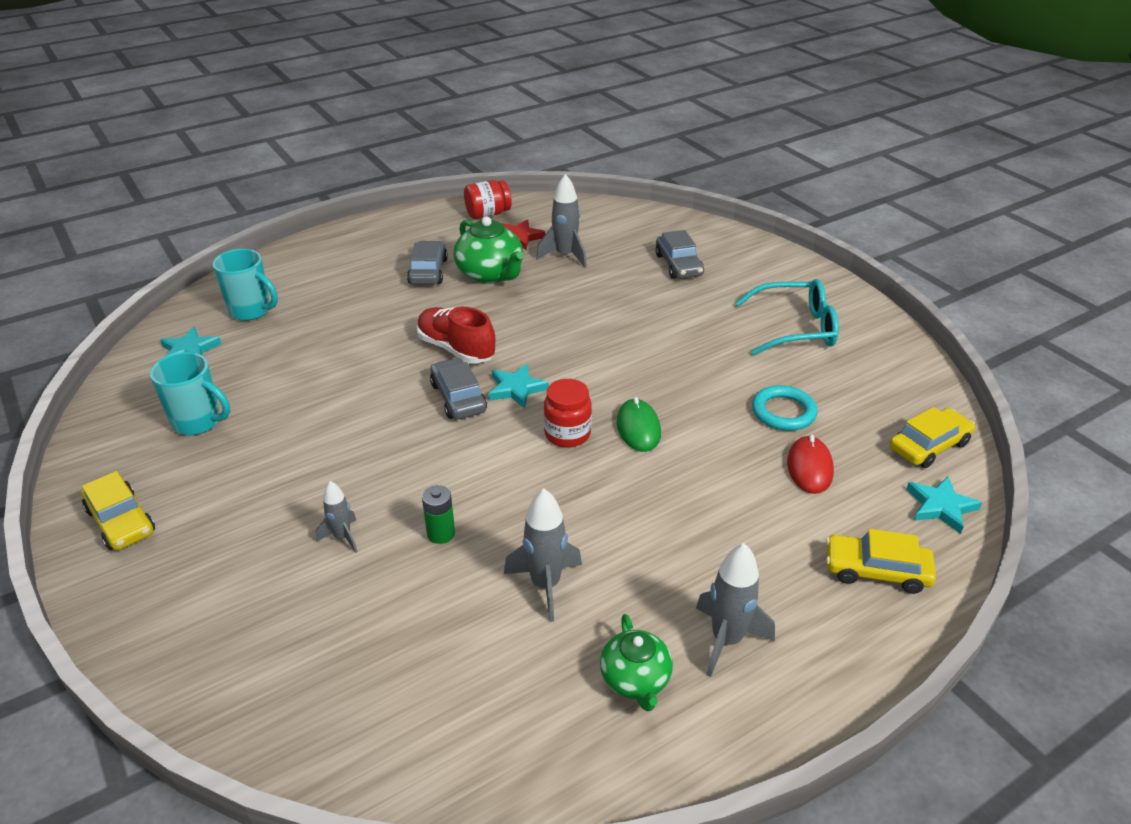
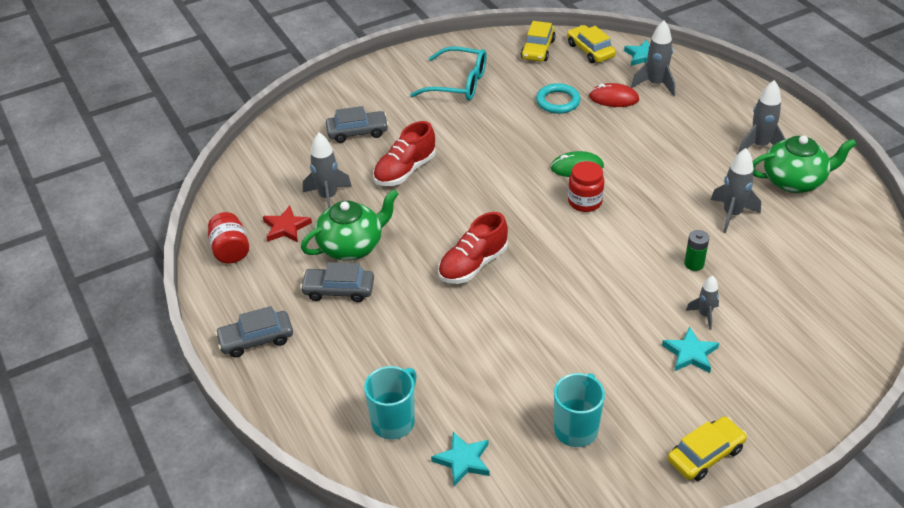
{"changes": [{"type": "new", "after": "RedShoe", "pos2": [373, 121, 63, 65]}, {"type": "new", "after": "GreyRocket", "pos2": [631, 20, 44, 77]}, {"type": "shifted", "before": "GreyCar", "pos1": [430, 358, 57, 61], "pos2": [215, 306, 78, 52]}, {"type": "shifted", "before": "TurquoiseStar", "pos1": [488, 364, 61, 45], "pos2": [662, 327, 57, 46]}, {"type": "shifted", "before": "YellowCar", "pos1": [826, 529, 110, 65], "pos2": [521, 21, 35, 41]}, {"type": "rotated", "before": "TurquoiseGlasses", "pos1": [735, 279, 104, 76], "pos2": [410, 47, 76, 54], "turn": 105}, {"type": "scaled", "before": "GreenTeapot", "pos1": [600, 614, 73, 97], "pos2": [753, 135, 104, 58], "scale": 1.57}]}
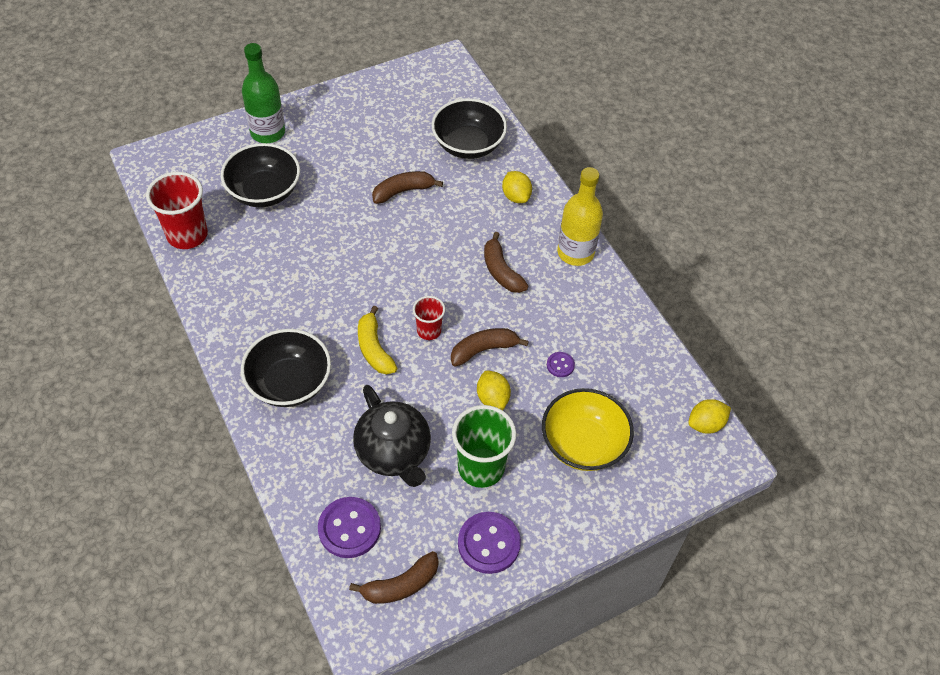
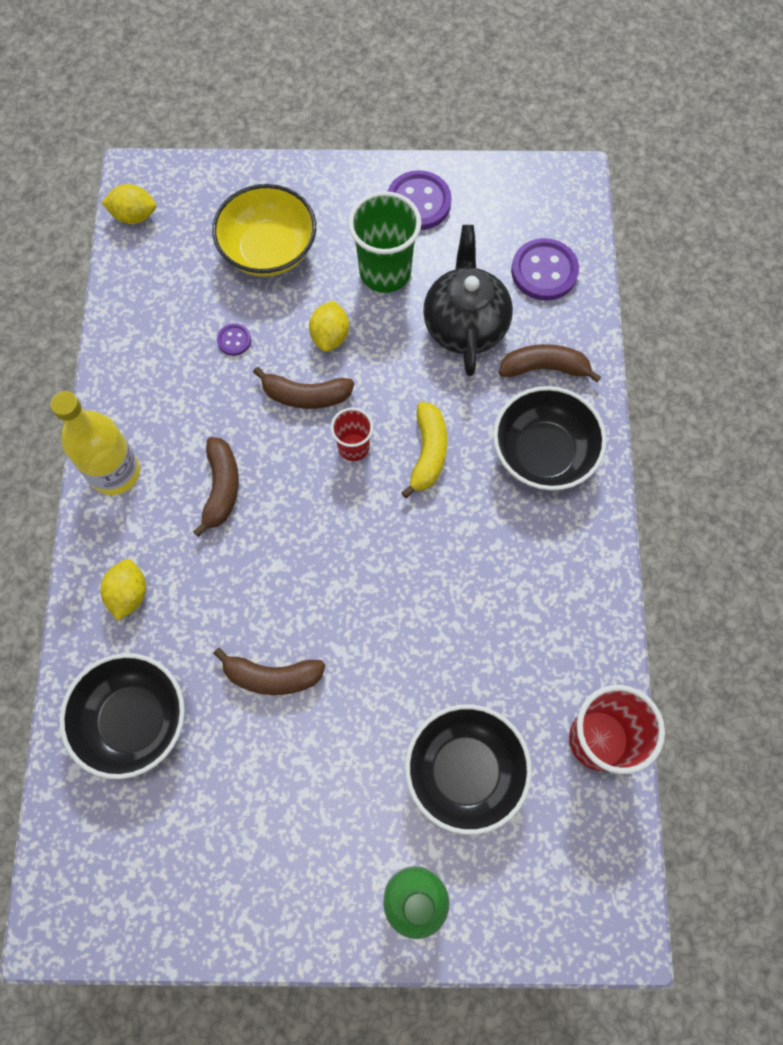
{"changes": [{"type": "shifted", "before": "BrownBanana", "pos1": [349, 551, 90, 53], "pos2": [499, 344, 102, 38]}]}
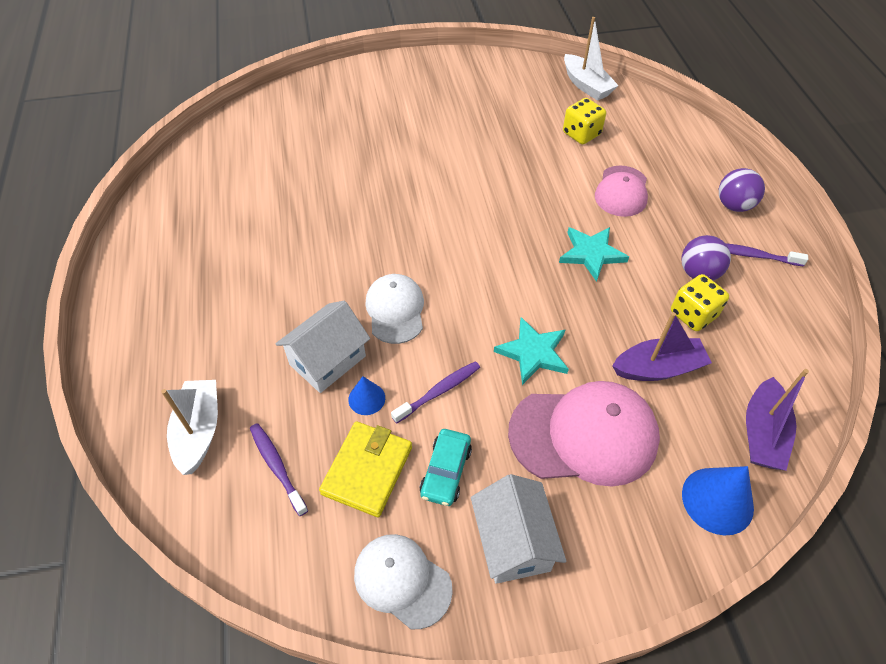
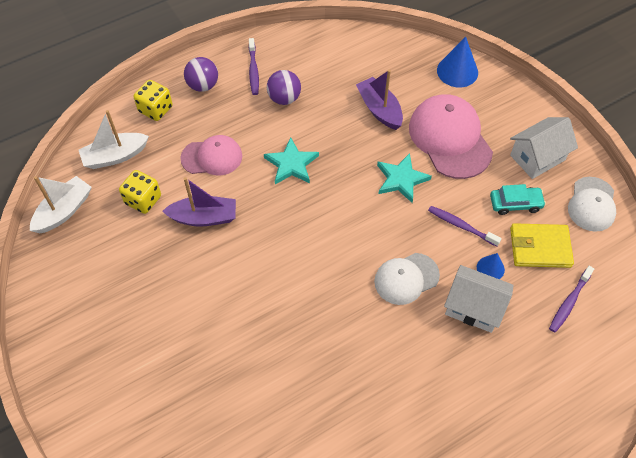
{"changes": [{"type": "shifted", "before": "WhiteBoat", "pos1": [161, 380, 57, 95], "pos2": [79, 110, 70, 59]}, {"type": "shifted", "before": "YellowDice", "pos1": [671, 274, 58, 57], "pos2": [134, 80, 38, 41]}, {"type": "shifted", "before": "PurpleBoat", "pos1": [746, 369, 63, 102], "pos2": [162, 177, 74, 50]}]}
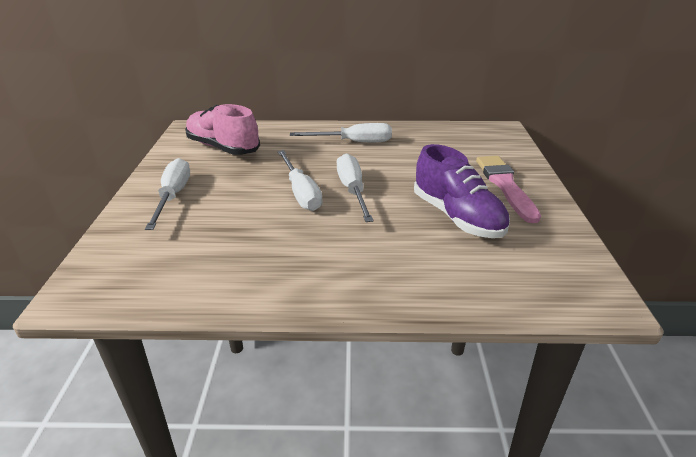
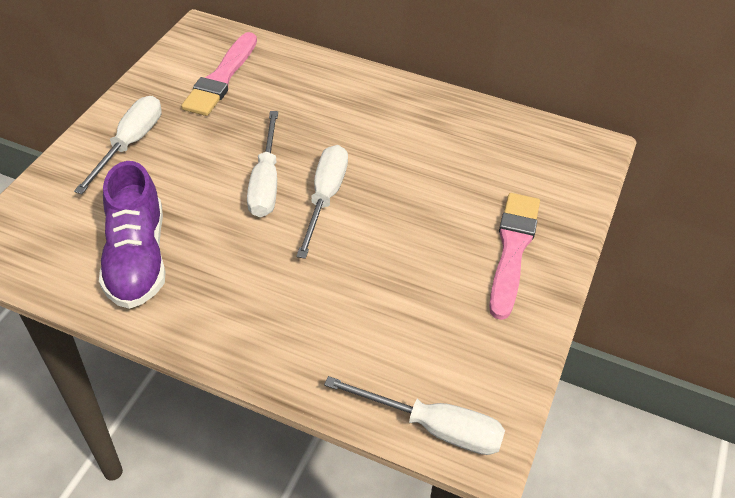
{"changes": [{"type": "shifted", "before": "WhiteScrewdriver", "pos1": [290, 123, 102, 19], "pos2": [324, 376, 181, 79]}, {"type": "shifted", "before": "PurpleShoe", "pos1": [414, 144, 96, 94], "pos2": [99, 161, 67, 148]}, {"type": "swapped", "before": "PinkShoe", "after": "PinkBrush", "pos1": [185, 104, 75, 51], "pos2": [181, 32, 76, 84]}]}
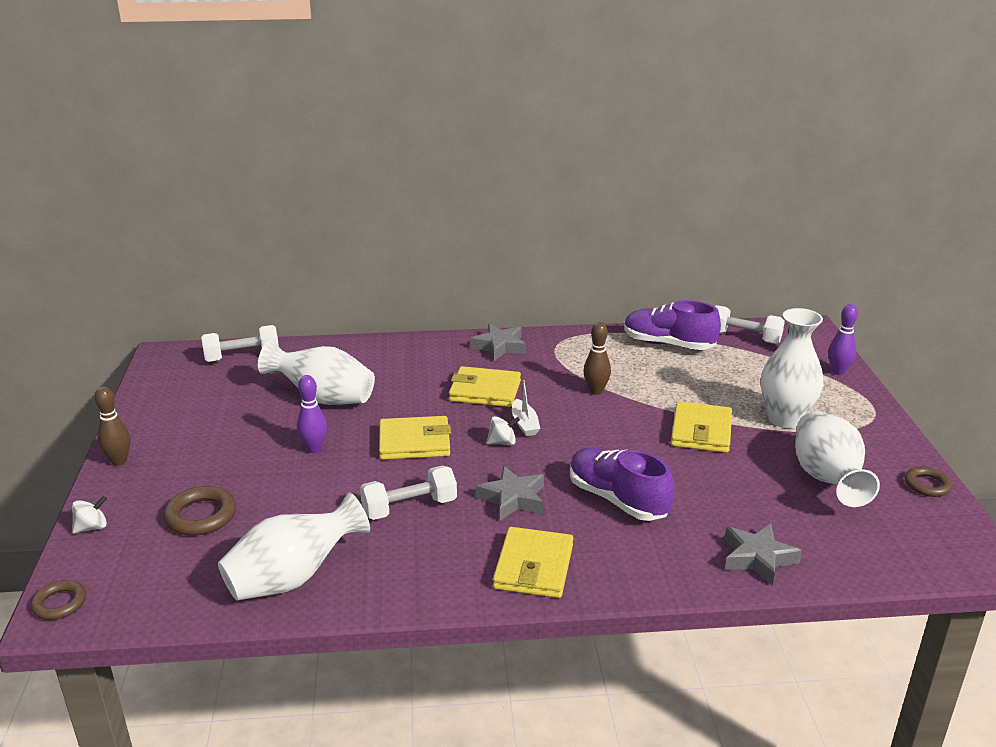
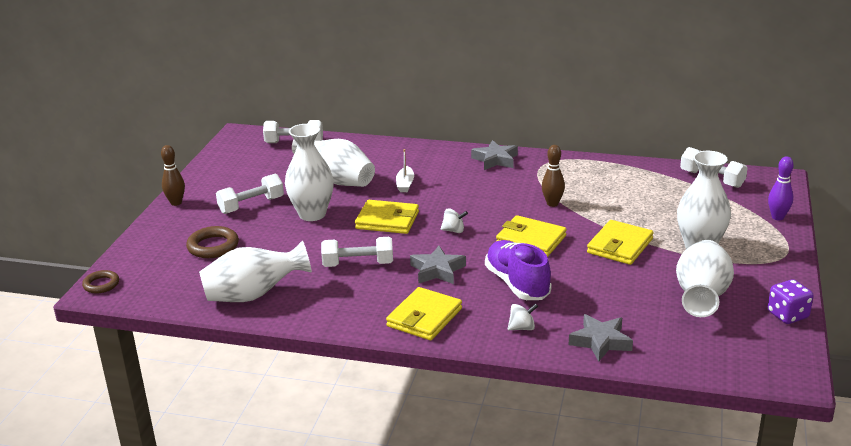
{"changes": [{"type": "gone", "before": "PurpleShoe", "pos1": [624, 300, 97, 50]}, {"type": "new", "after": "WhiteDumbbell", "pos2": [216, 174, 68, 40]}, {"type": "shifted", "before": "WhiteSpinningTop", "pos1": [72, 496, 35, 38], "pos2": [508, 303, 30, 27]}, {"type": "shifted", "before": "YellowWallet", "pos1": [449, 366, 72, 41], "pos2": [496, 215, 71, 42]}, {"type": "shifted", "before": "WhiteBoat", "pos1": [512, 380, 29, 56], "pos2": [396, 149, 18, 43]}, {"type": "swapped", "before": "PurpleBowlingPin", "after": "WhiteVase", "pos1": [297, 375, 30, 78], "pos2": [285, 124, 49, 97]}, {"type": "swapped", "before": "BrownRing", "after": "PurpleDice", "pos1": [905, 467, 47, 30], "pos2": [768, 279, 46, 45]}]}
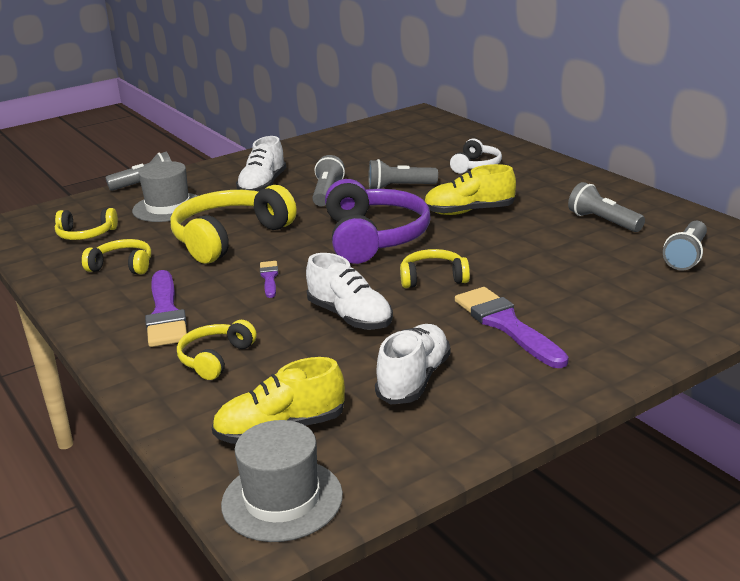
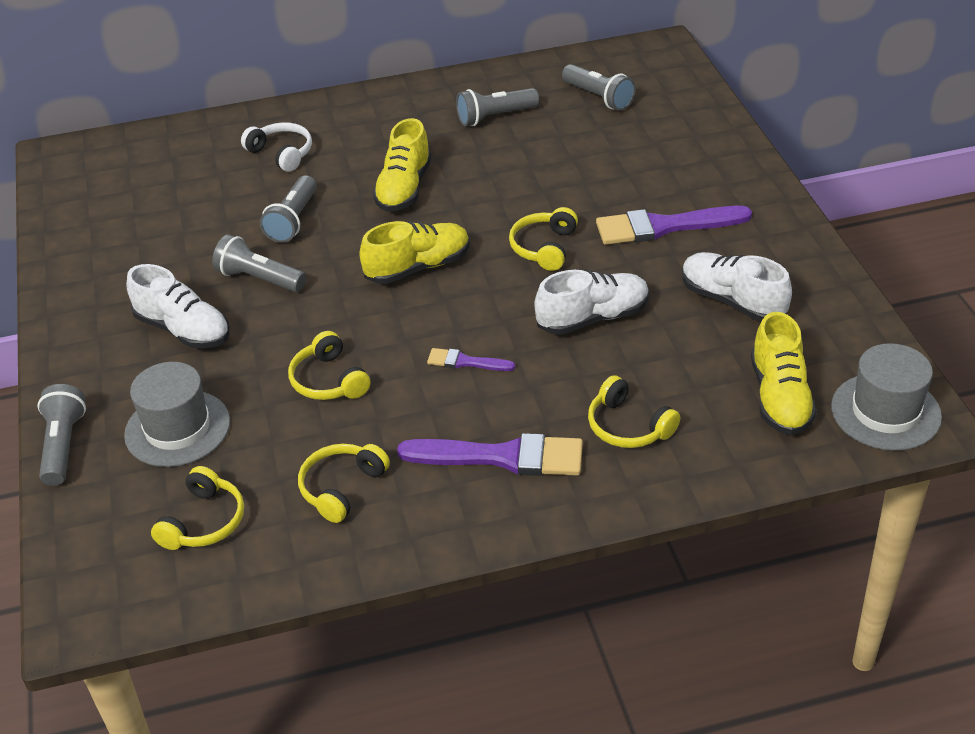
{"changes": [{"type": "swapped", "before": "PurpleHeadphones", "after": "YellowShoe", "pos1": [325, 179, 105, 85], "pos2": [359, 221, 111, 63]}, {"type": "scaled", "before": "YellowHeadphones", "pos1": [170, 185, 127, 79], "pos2": [288, 331, 82, 69], "scale": 0.52}]}
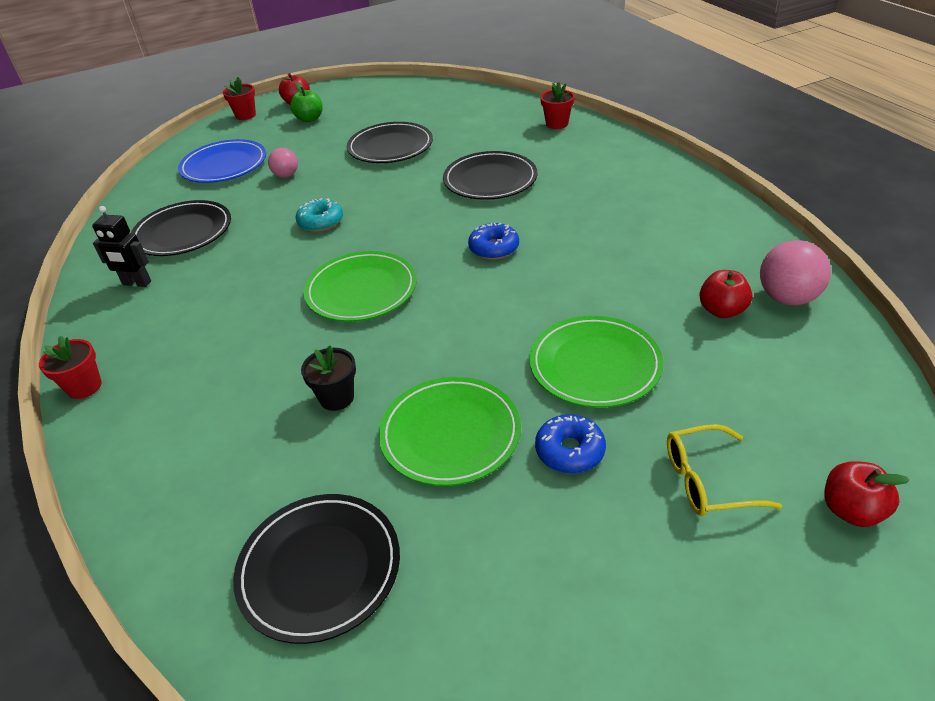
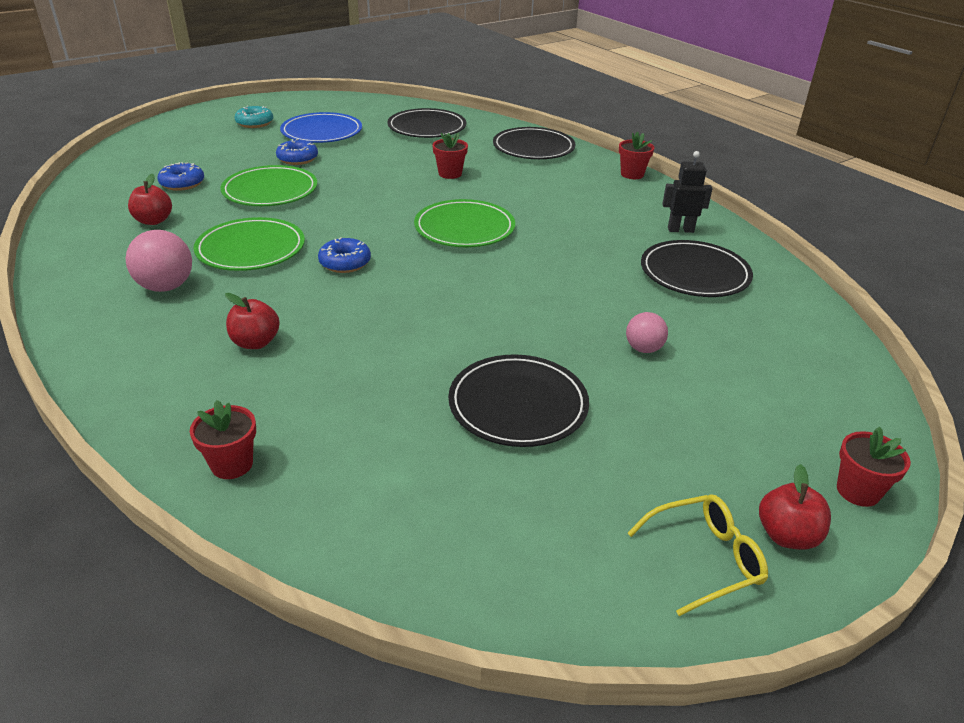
{"changes": [{"type": "gone", "before": "GreenApple", "pos1": [290, 82, 33, 40]}, {"type": "new", "after": "BlueDonut", "pos2": [157, 162, 47, 29]}, {"type": "shifted", "before": "BluePlate", "pos1": [178, 139, 88, 44], "pos2": [280, 112, 82, 31]}, {"type": "shifted", "before": "TurquoiseDonut", "pos1": [296, 198, 47, 34], "pos2": [234, 106, 39, 22]}, {"type": "shifted", "before": "GreenPlate", "pos1": [379, 377, 142, 109], "pos2": [194, 217, 111, 54]}, {"type": "shifted", "before": "BlackPlate", "pos1": [443, 151, 95, 49], "pos2": [493, 127, 82, 32]}, {"type": "shifted", "before": "YellowGlasses", "pos1": [667, 424, 115, 92], "pos2": [628, 494, 140, 122]}, {"type": "shifted", "before": "PinkBall", "pos1": [760, 240, 71, 65], "pos2": [126, 230, 66, 62]}, {"type": "shifted", "before": "RedApple", "pos1": [825, 461, 85, 66], "pos2": [225, 293, 55, 56]}, {"type": "repainted", "before": "BlackFlowerPot", "after": "RedFlowerPot", "pos1": [301, 345, 55, 66], "pos2": [432, 133, 36, 46]}]}
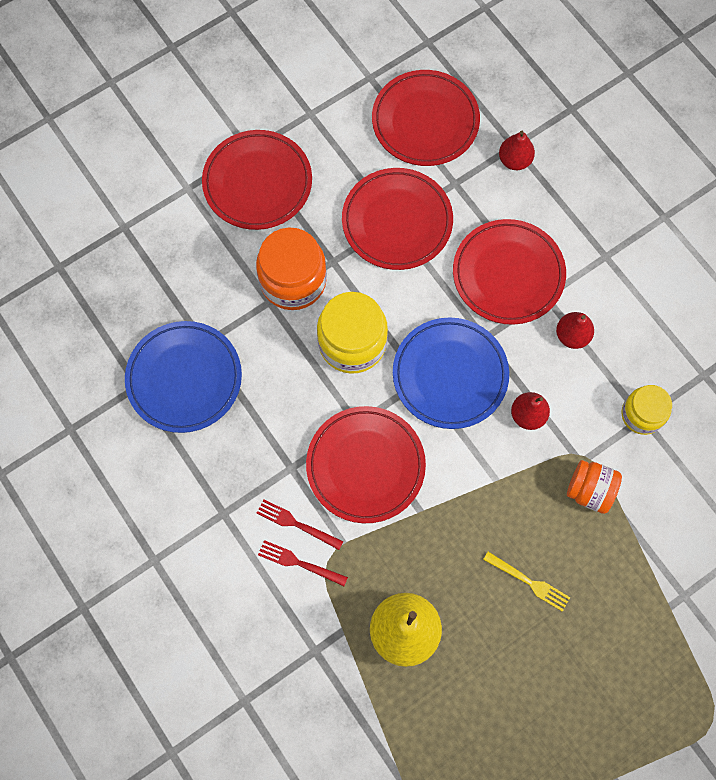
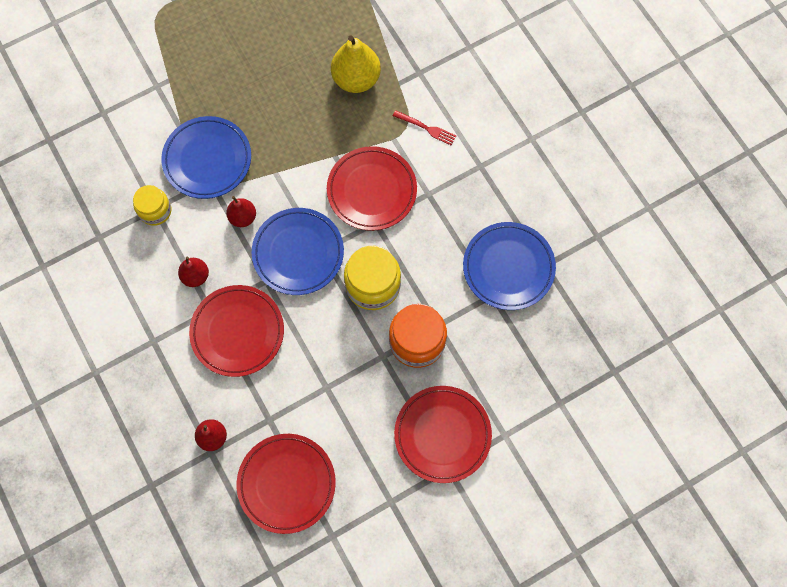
{"changes": [{"type": "gone", "before": "RedFork", "pos1": [257, 499, 87, 51]}, {"type": "gone", "before": "RedPlate", "pos1": [342, 168, 111, 102]}, {"type": "gone", "before": "YellowFork", "pos1": [483, 552, 87, 60]}, {"type": "swapped", "before": "OrangeJar", "after": "BluePlate", "pos1": [567, 460, 55, 54], "pos2": [161, 116, 90, 83]}]}
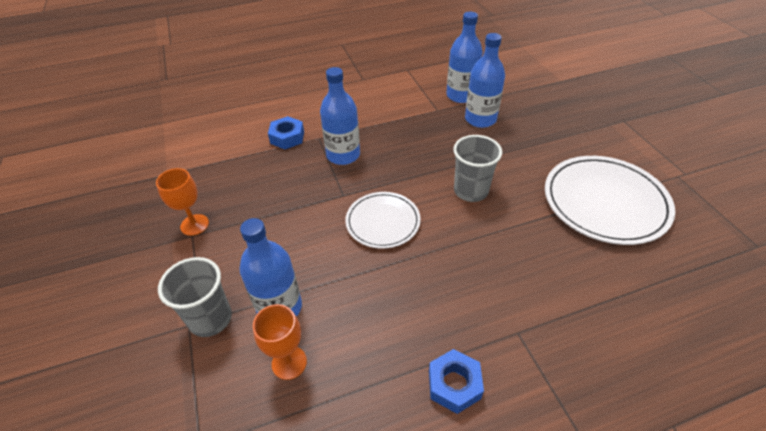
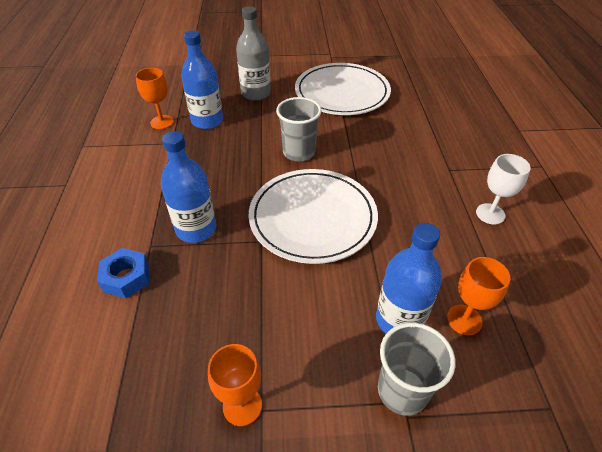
{"changes": [{"type": "new", "after": "GreyBottle", "pos2": [236, 6, 35, 95]}, {"type": "swapped", "before": "BlueNut", "after": "WhiteGoblet", "pos1": [429, 349, 55, 65], "pos2": [476, 154, 55, 71]}, {"type": "swapped", "before": "BlueBottle", "after": "OrangeGoblet", "pos1": [446, 12, 37, 91], "pos2": [136, 68, 38, 61]}, {"type": "scaled", "before": "WhitePlate", "pos1": [345, 192, 76, 57], "pos2": [249, 169, 129, 95], "scale": 1.66}]}
